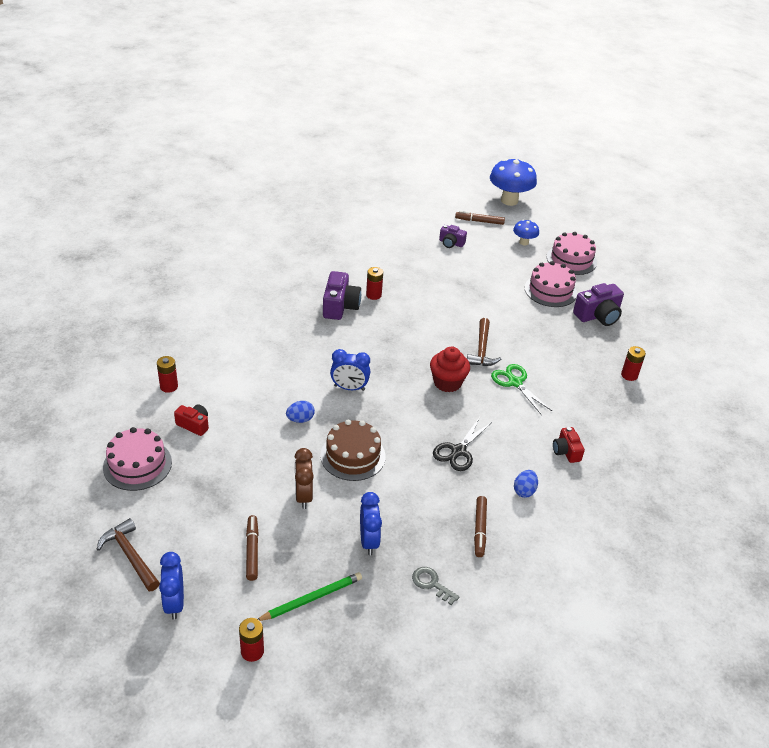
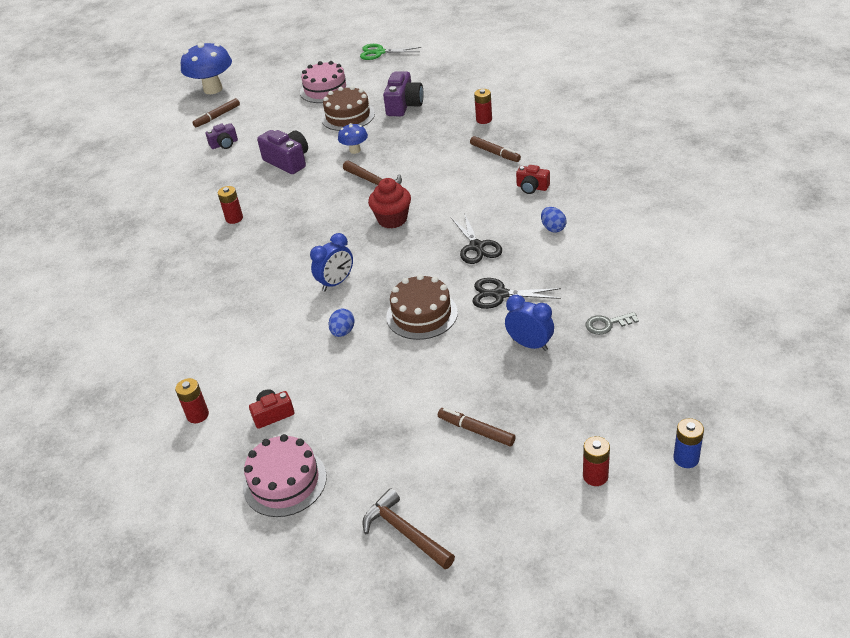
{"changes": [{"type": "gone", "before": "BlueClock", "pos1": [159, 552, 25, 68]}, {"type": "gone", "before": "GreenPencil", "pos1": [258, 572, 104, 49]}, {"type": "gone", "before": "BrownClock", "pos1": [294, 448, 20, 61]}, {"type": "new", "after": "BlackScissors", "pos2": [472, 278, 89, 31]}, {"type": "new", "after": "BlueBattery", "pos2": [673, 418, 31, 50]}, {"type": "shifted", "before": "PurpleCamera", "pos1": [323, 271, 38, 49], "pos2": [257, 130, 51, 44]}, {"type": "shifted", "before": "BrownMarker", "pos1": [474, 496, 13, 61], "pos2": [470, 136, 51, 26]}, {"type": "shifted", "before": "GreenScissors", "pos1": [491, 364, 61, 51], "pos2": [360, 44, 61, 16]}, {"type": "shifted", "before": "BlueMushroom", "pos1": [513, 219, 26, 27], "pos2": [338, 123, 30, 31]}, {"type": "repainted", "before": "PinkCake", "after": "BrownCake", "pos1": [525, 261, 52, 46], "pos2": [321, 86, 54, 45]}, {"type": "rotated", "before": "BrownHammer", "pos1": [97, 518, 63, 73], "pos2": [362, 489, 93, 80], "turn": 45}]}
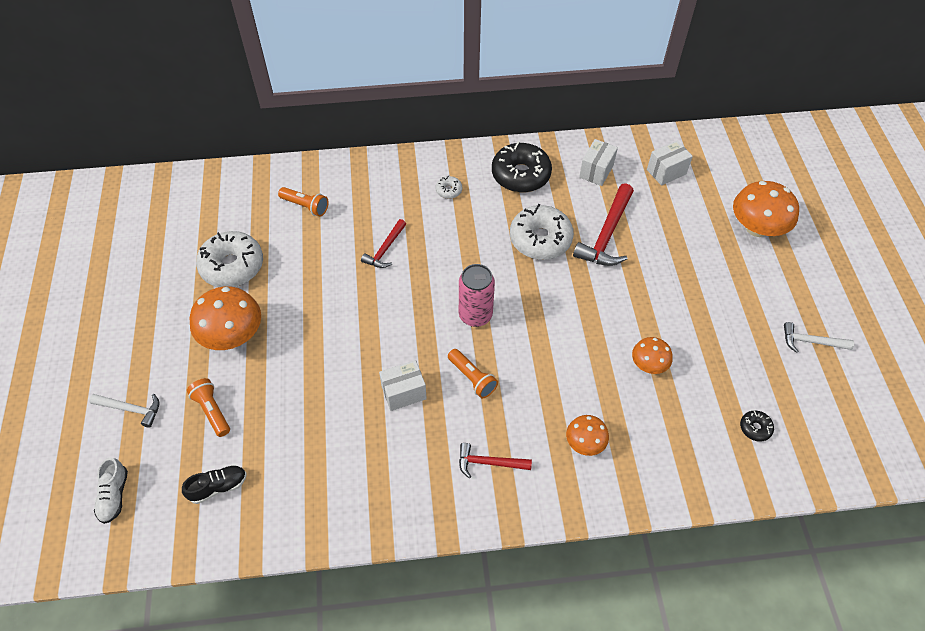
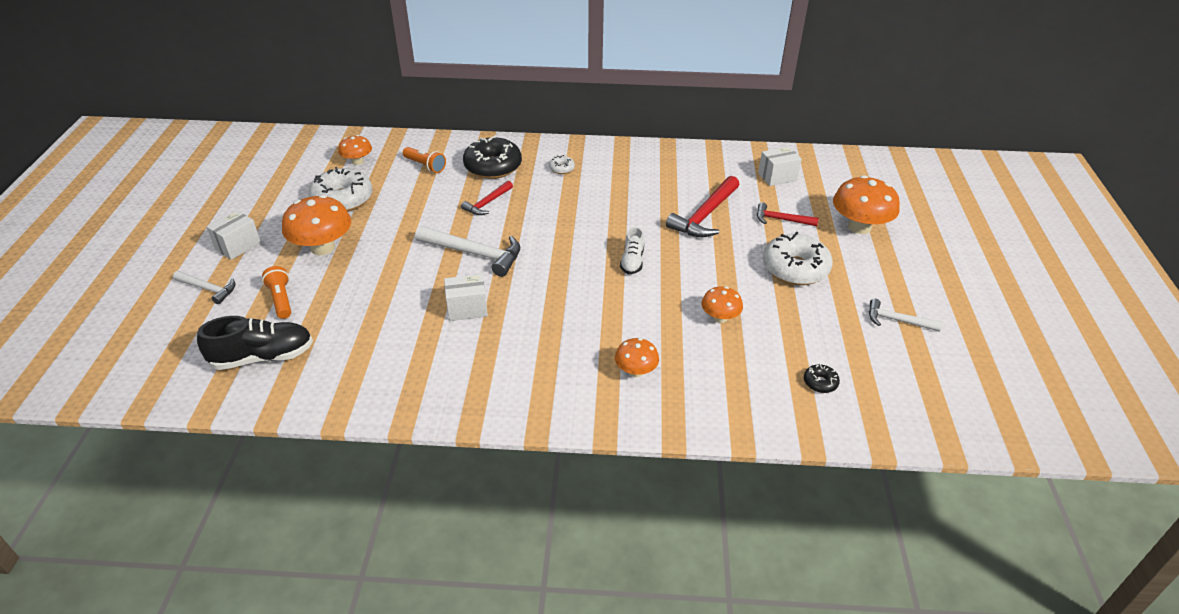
{"changes": [{"type": "gone", "before": "OrangeFlashlight", "pos1": [448, 349, 50, 49]}, {"type": "gone", "before": "PinkCan", "pos1": [459, 264, 36, 63]}, {"type": "new", "after": "OrangeMushroom", "pos2": [338, 135, 34, 30]}, {"type": "new", "after": "WhiteHammer", "pos2": [415, 226, 105, 51]}, {"type": "shifted", "before": "WhiteShoe", "pos1": [94, 458, 34, 66], "pos2": [620, 227, 24, 47]}, {"type": "shifted", "before": "RedHammer", "pos1": [459, 443, 73, 35], "pos2": [757, 202, 62, 24]}, {"type": "shifted", "before": "BlackDonut", "pos1": [492, 141, 60, 52], "pos2": [463, 135, 59, 44]}, {"type": "shifted", "before": "WhiteDonut", "pos1": [510, 204, 64, 56], "pos2": [763, 232, 70, 53]}, {"type": "shifted", "before": "WhiteBox", "pos1": [579, 139, 39, 47], "pos2": [207, 210, 54, 50]}, {"type": "scaled", "before": "BlackShoe", "pos1": [182, 465, 65, 39], "pos2": [197, 316, 116, 54], "scale": 1.67}]}
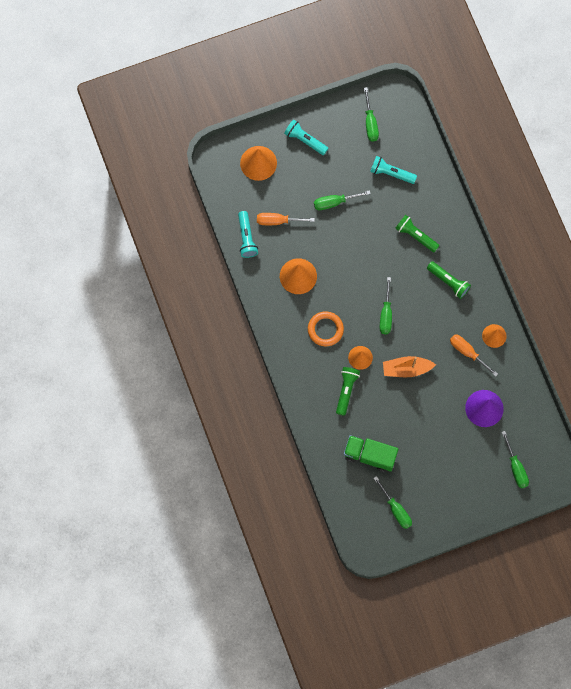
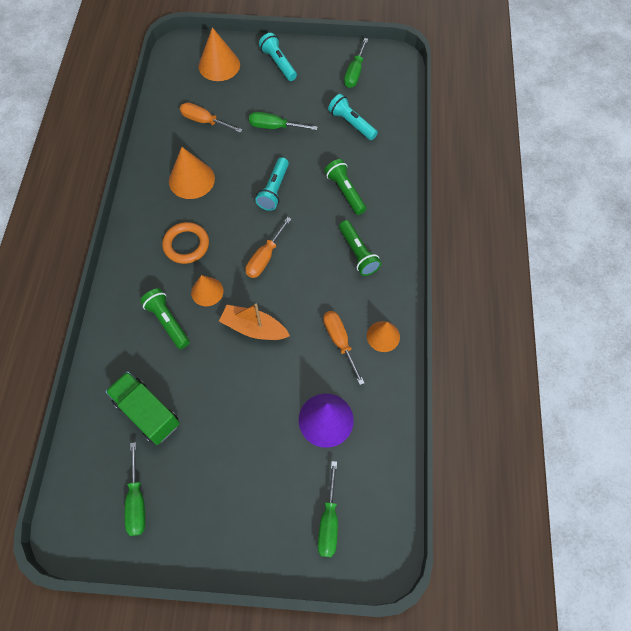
{"changes": [{"type": "shifted", "before": "TurquoiseFlashlight", "pos1": [238, 211, 20, 47], "pos2": [255, 157, 34, 54]}, {"type": "repainted", "before": "GreenScrewdriver", "after": "OrangeScrewdriver", "pos1": [380, 277, 12, 57], "pos2": [246, 217, 45, 61]}, {"type": "rotated", "before": "GreenFlashlight", "pos1": [336, 367, 24, 49], "pos2": [140, 288, 50, 61], "turn": -75}]}
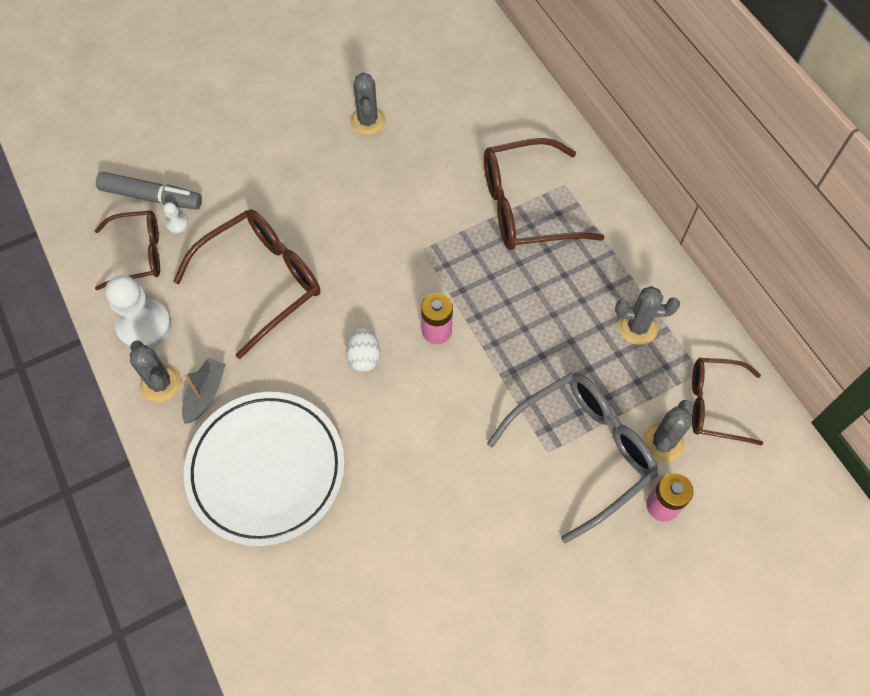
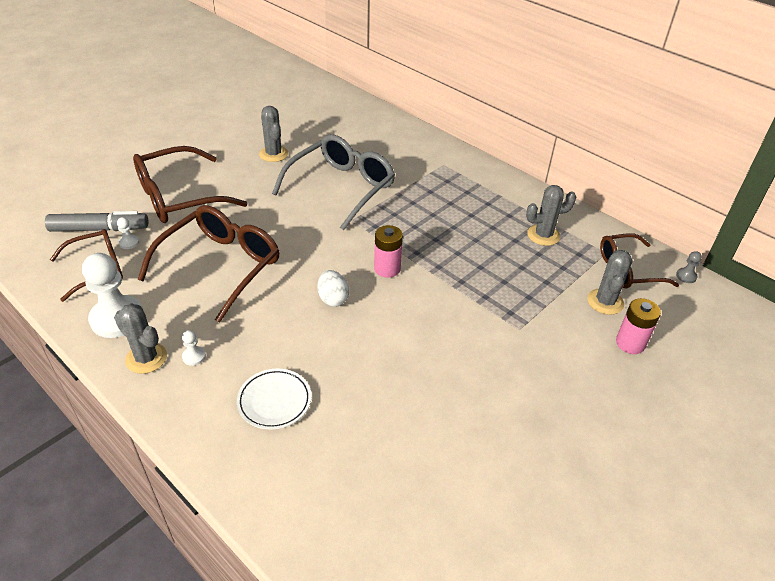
{"changes": [{"type": "new", "after": "GreyPawn", "pos2": [676, 251, 26, 32]}, {"type": "shifted", "before": "BrownGlasses", "pos1": [484, 138, 121, 112], "pos2": [133, 146, 114, 77]}, {"type": "shifted", "before": "GreyGlasses", "pos1": [487, 372, 171, 171], "pos2": [272, 134, 123, 96]}, {"type": "swapped", "before": "GreyBoat", "after": "WhitePawn", "pos1": [182, 358, 44, 66], "pos2": [182, 330, 24, 36]}, {"type": "scaled", "before": "WhitePlate", "pos1": [184, 392, 161, 154], "pos2": [237, 369, 74, 61], "scale": 0.47}]}
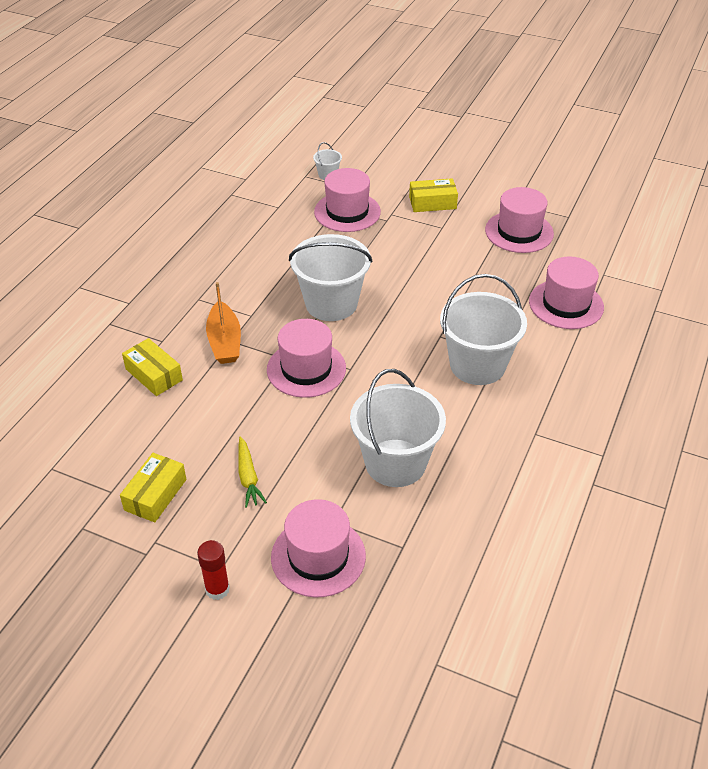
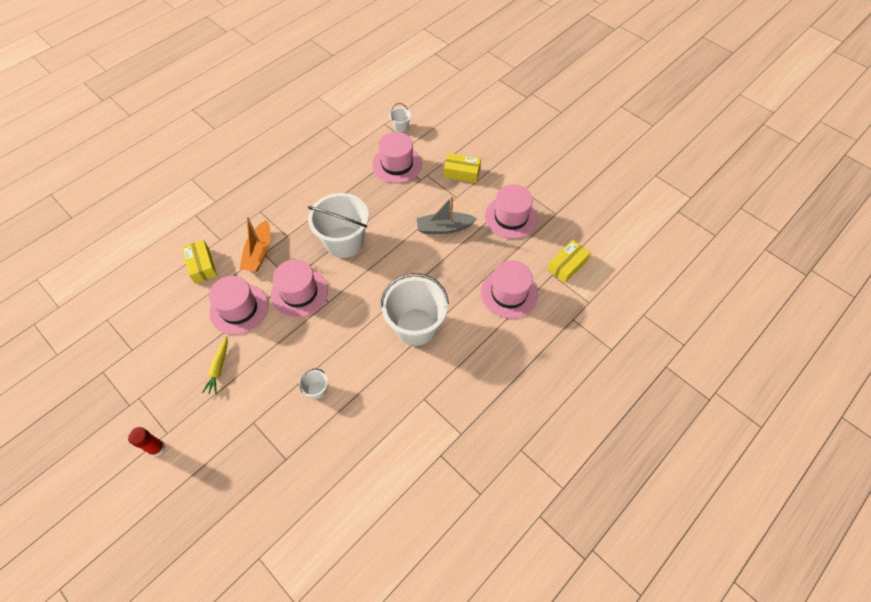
{"changes": [{"type": "new", "after": "GreyBoat", "pos2": [416, 196, 61, 38]}, {"type": "shifted", "before": "YellowBox", "pos1": [120, 453, 66, 70], "pos2": [547, 240, 44, 43]}, {"type": "shifted", "before": "PinkHat", "pos1": [271, 499, 95, 98], "pos2": [209, 276, 59, 59]}, {"type": "scaled", "before": "WhiteBucket", "pos1": [350, 369, 96, 118], "pos2": [299, 369, 29, 30], "scale": 0.43}]}
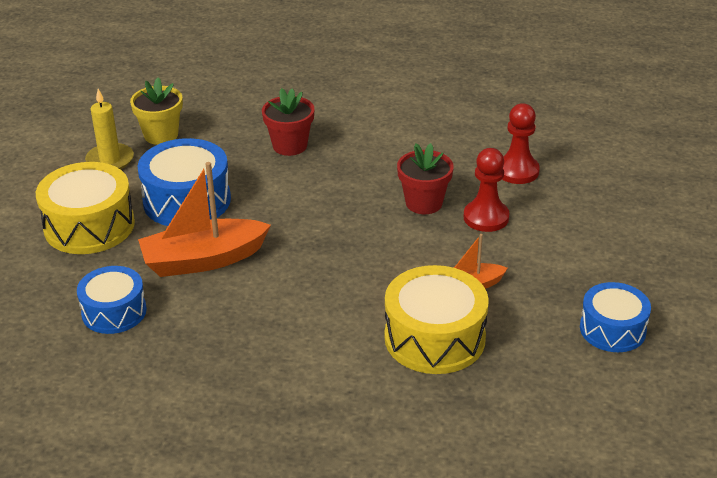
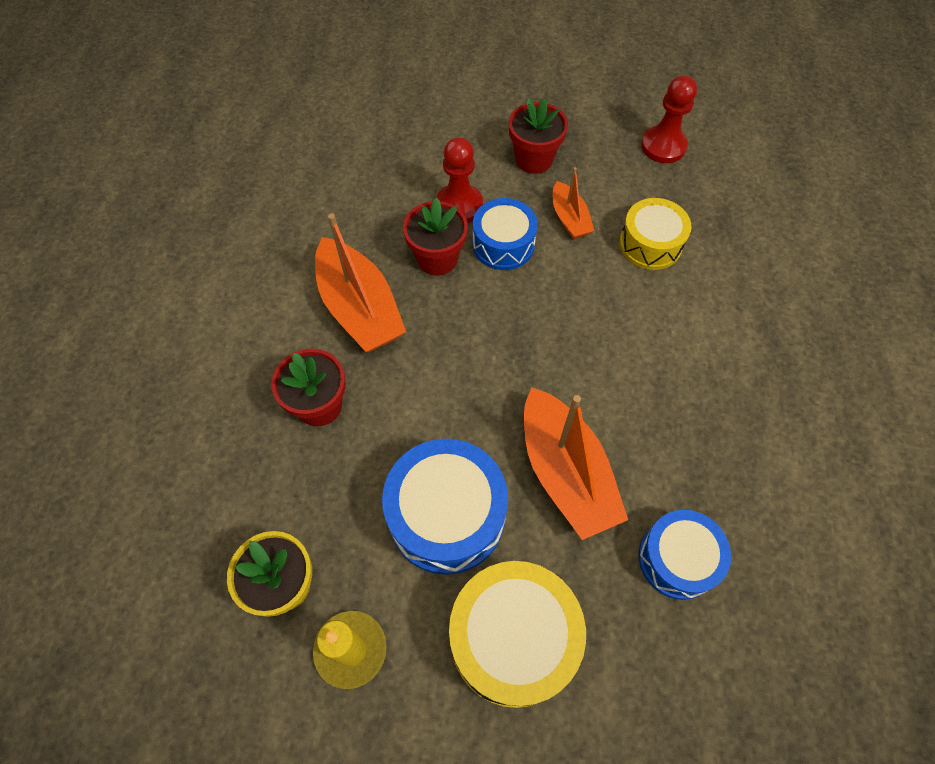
{"changes": [{"type": "new", "after": "OrangeBoat", "pos2": [315, 213, 91, 139]}, {"type": "new", "after": "RedFlowerPot", "pos2": [509, 98, 59, 76]}, {"type": "shifted", "before": "RedPawn", "pos1": [502, 103, 38, 81], "pos2": [641, 75, 56, 88]}, {"type": "shifted", "before": "BlueDrum", "pos1": [580, 282, 71, 70], "pos2": [473, 198, 65, 72]}, {"type": "scaled", "before": "YellowDrum", "pos1": [384, 265, 105, 109], "pos2": [619, 198, 73, 72], "scale": 0.65}]}
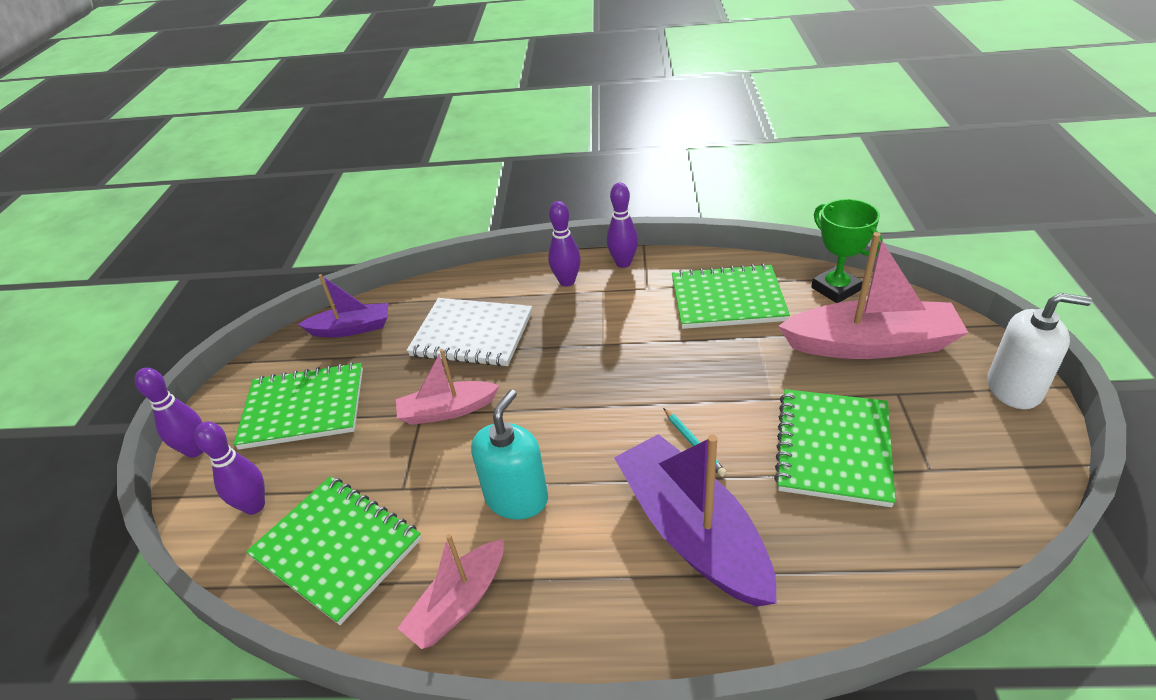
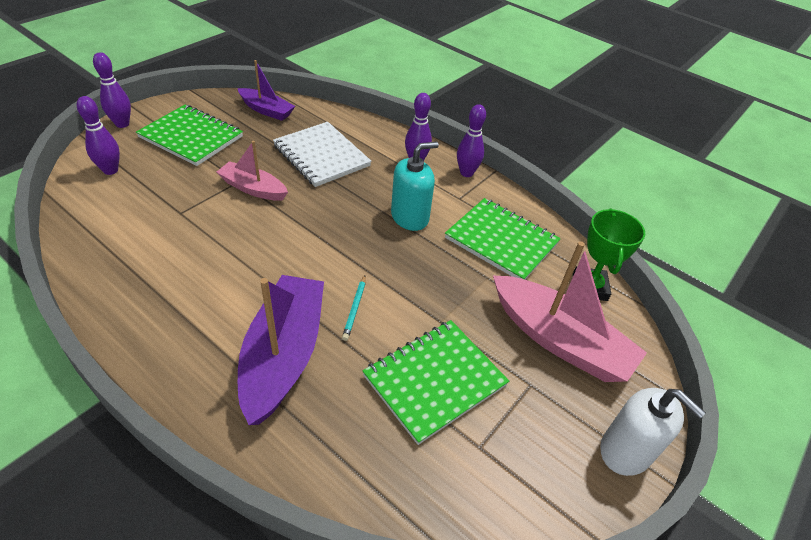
{"changes": [{"type": "gone", "before": "GreenNotebook", "pos1": [246, 476, 175, 149]}, {"type": "gone", "before": "PinkBoat", "pos1": [398, 534, 106, 115]}, {"type": "shifted", "before": "TurquoiseSoapDispenser", "pos1": [471, 390, 77, 130], "pos2": [391, 141, 48, 90]}]}
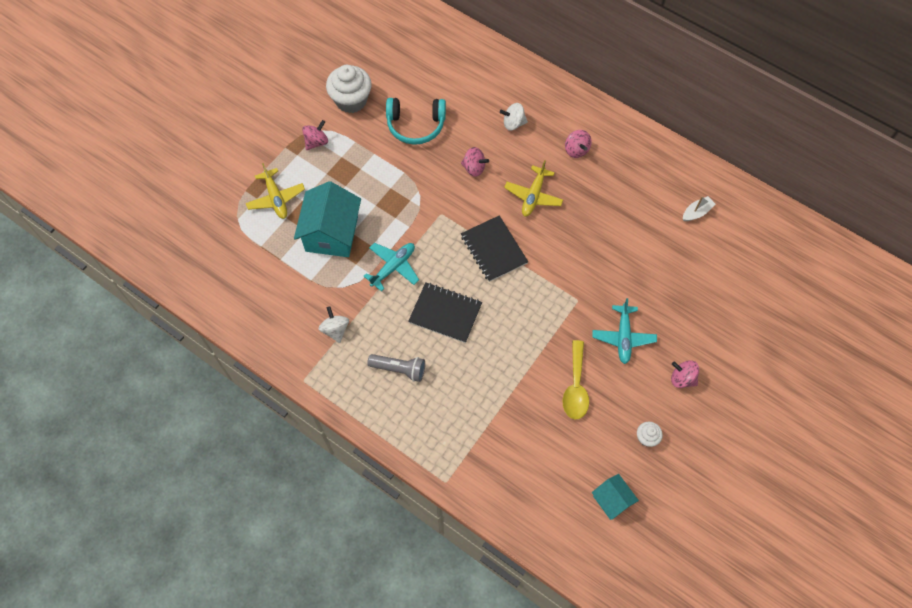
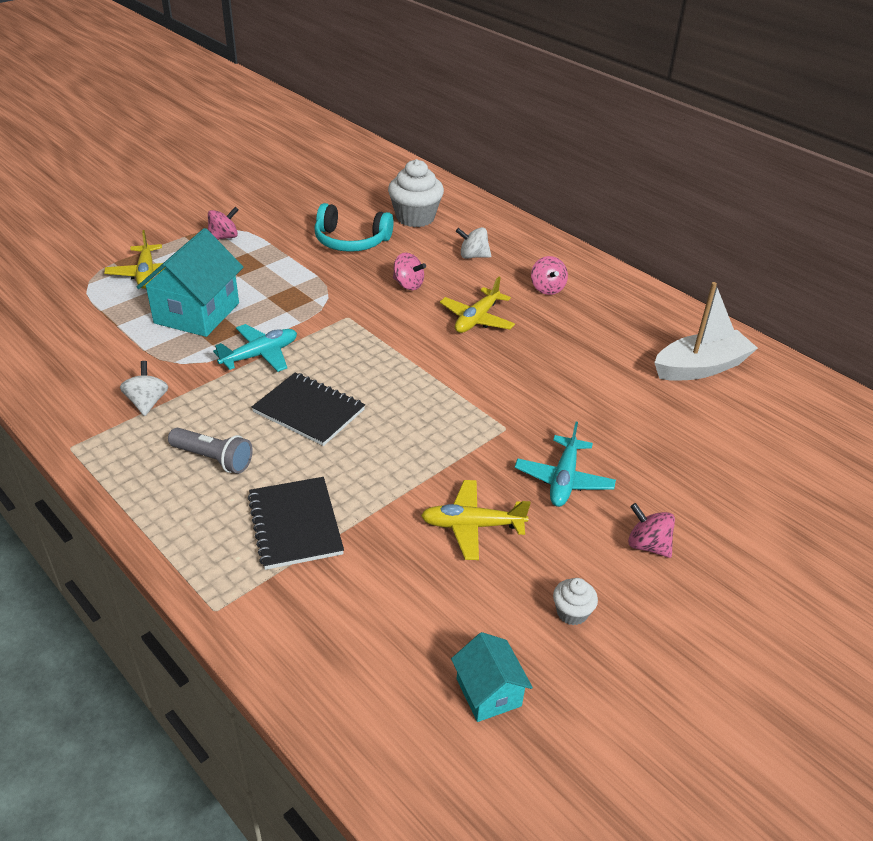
{"changes": [{"type": "shifted", "before": "WhiteCupcake", "pos1": [326, 65, 46, 48], "pos2": [388, 159, 56, 68]}, {"type": "shifted", "before": "BlackNotebook", "pos1": [461, 215, 67, 67], "pos2": [248, 477, 96, 93]}, {"type": "swapped", "before": "YellowSpoon", "after": "YellowPlane", "pos1": [562, 340, 27, 80], "pos2": [421, 480, 110, 80]}, {"type": "scaled", "before": "WhiteBoat", "pos1": [683, 196, 33, 25], "pos2": [654, 282, 104, 99], "scale": 2.03}]}
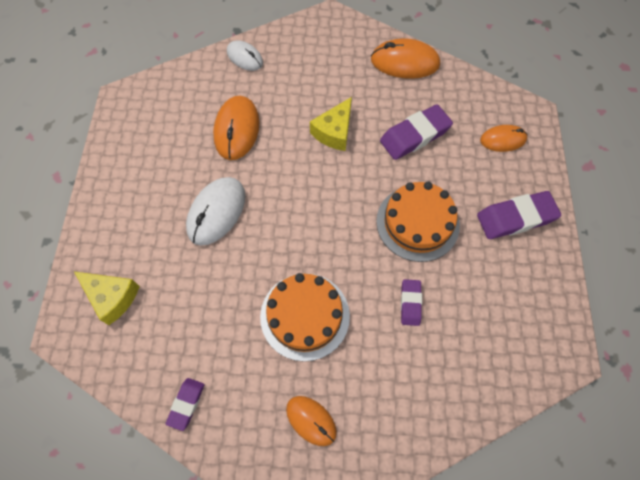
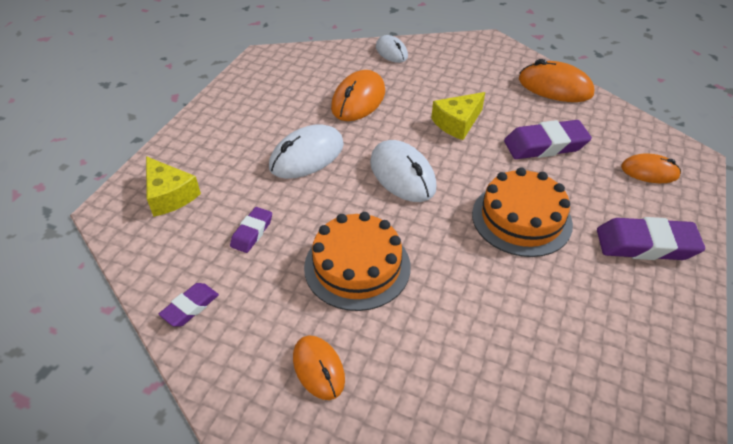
{"changes": [{"type": "new", "after": "WhiteMouse", "pos2": [370, 140, 66, 62]}, {"type": "shifted", "before": "PurpleEraser", "pos1": [401, 279, 21, 47], "pos2": [230, 207, 42, 46]}]}
